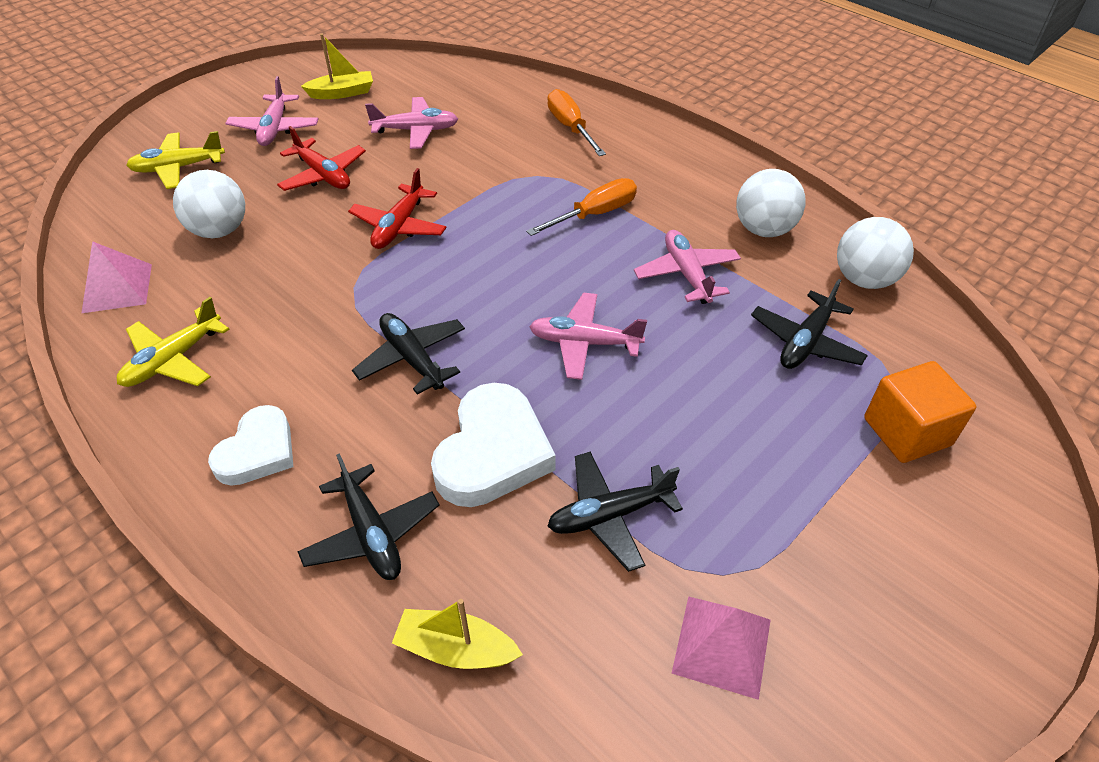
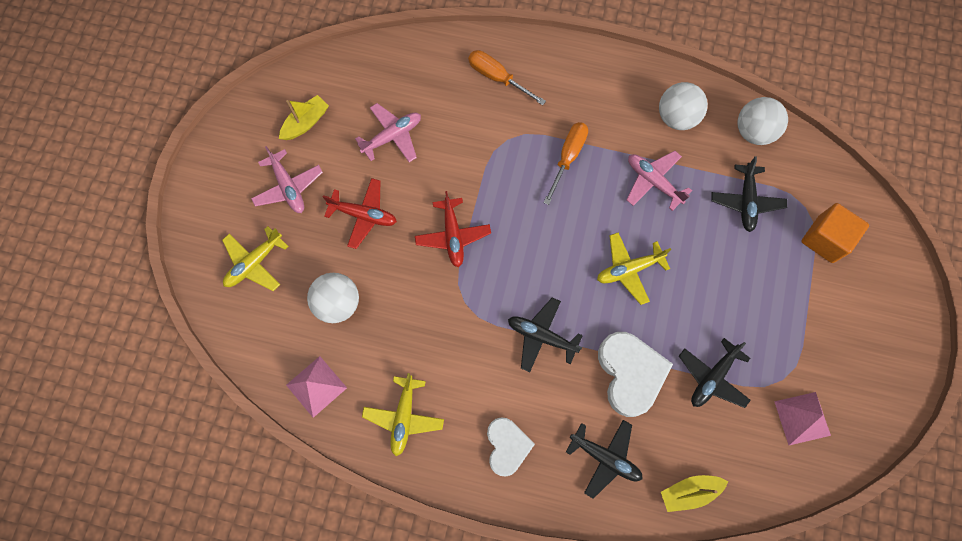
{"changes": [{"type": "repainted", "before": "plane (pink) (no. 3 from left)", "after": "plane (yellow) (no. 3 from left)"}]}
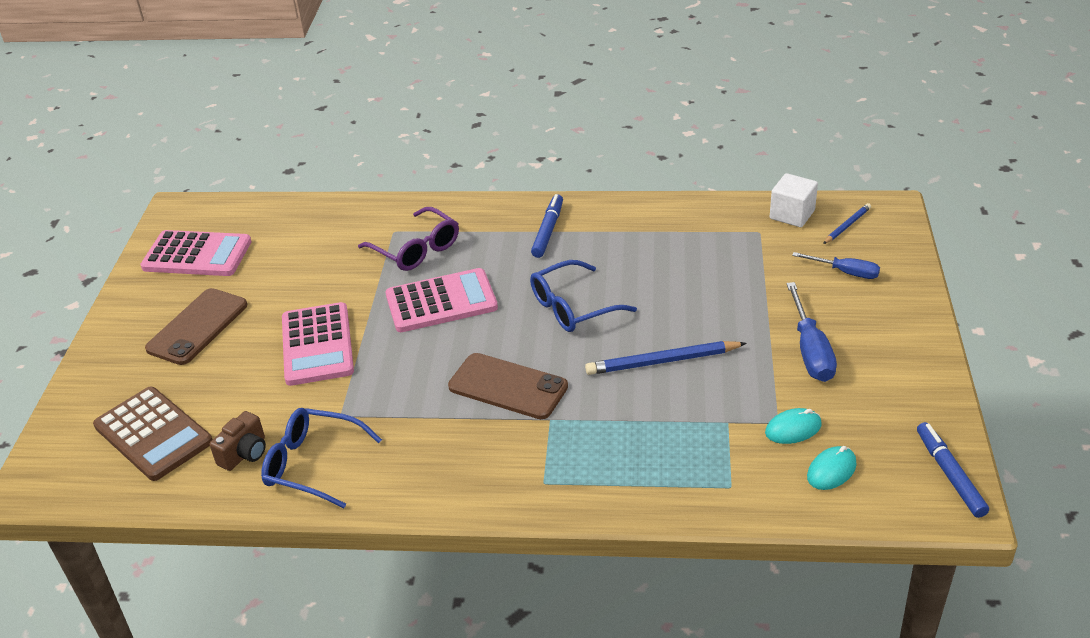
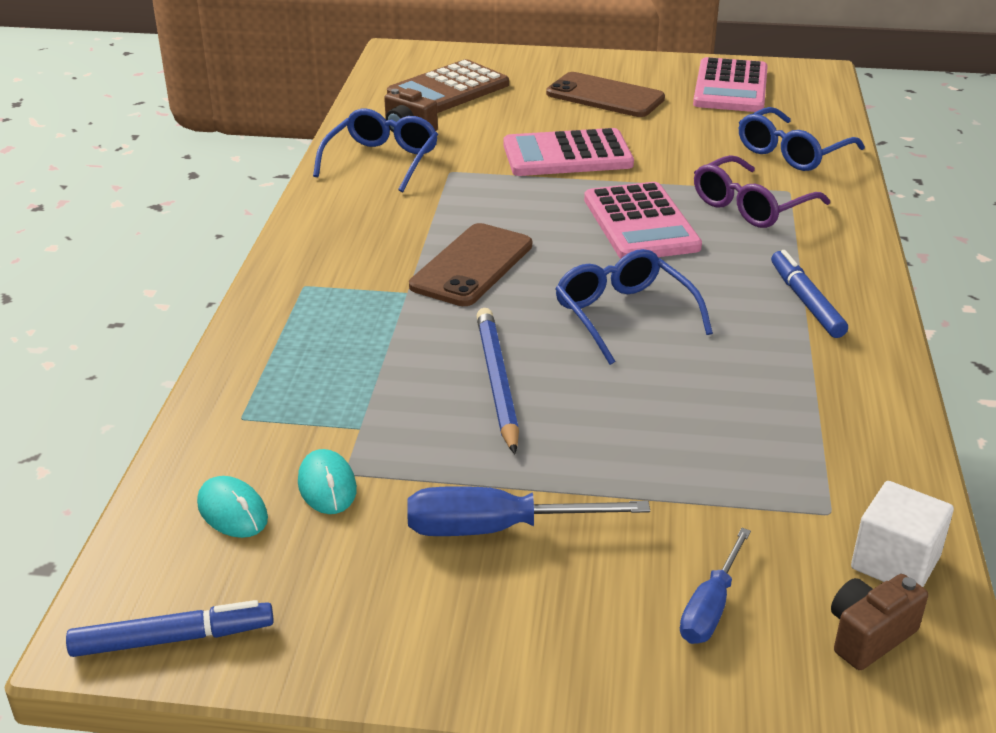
{"changes": [{"type": "rotated", "before": "marker (blue) (no. 1 from left in the first image)", "turn": -120}, {"type": "swapped", "before": "pencil (blue) (no. 2 from left)", "after": "camera (brown) (no. 2 from left)"}, {"type": "new", "after": "glasses (blue) (no. 3 from left)"}]}
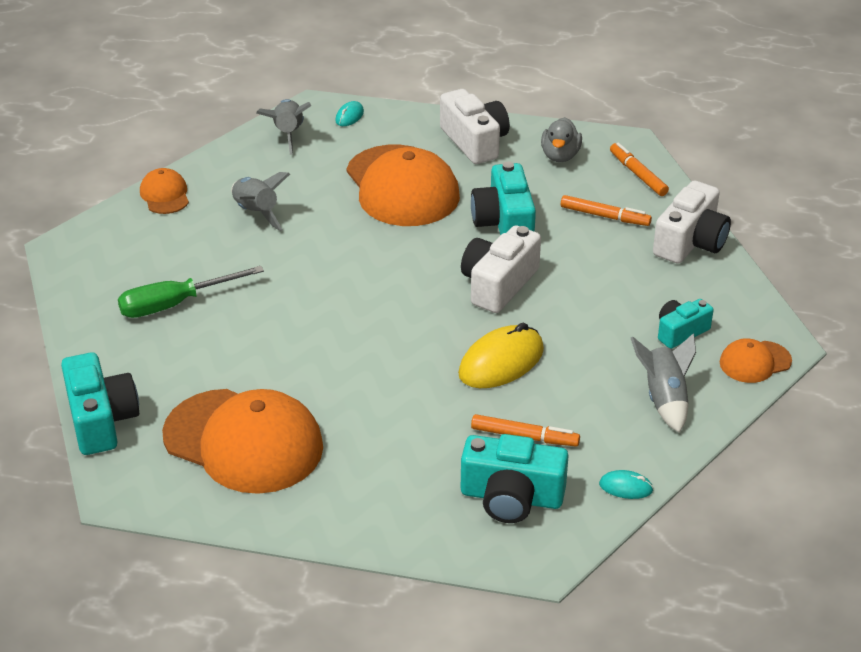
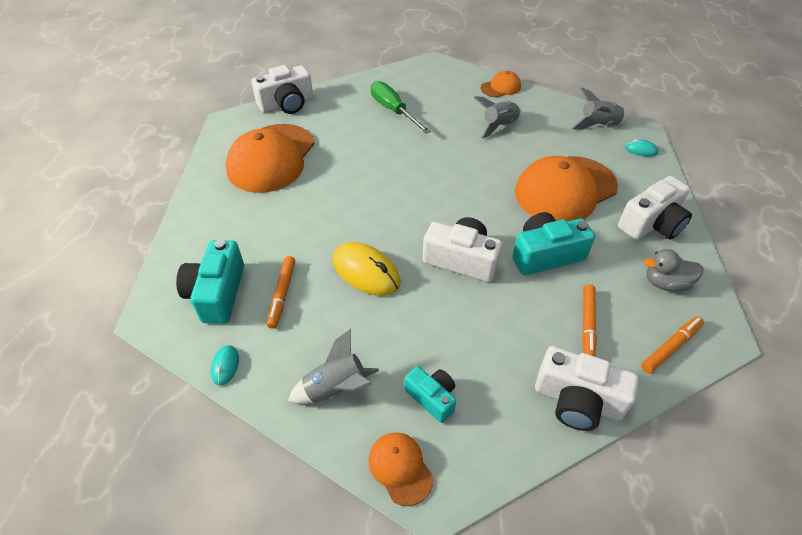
{"changes": [{"type": "repainted", "before": "camera (turquoise) (no. 1 from left)", "after": "camera (white) (no. 1 from left)"}]}
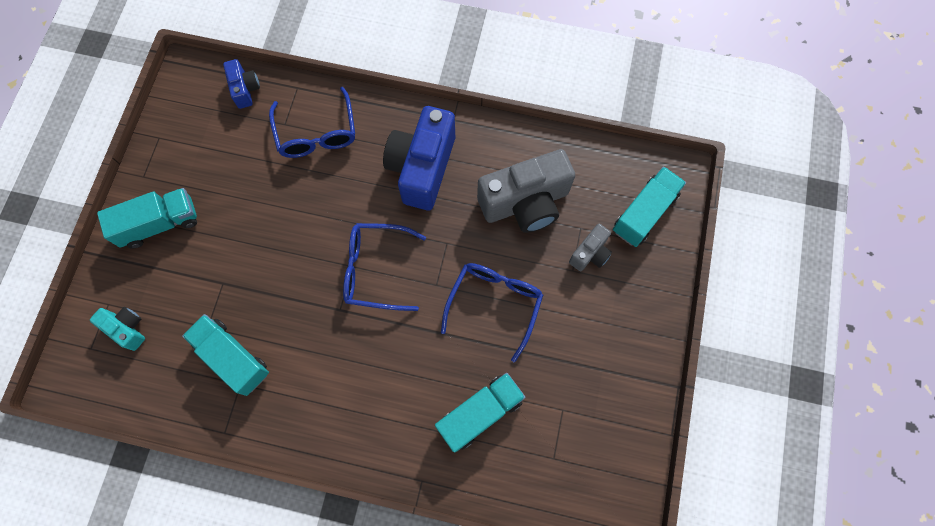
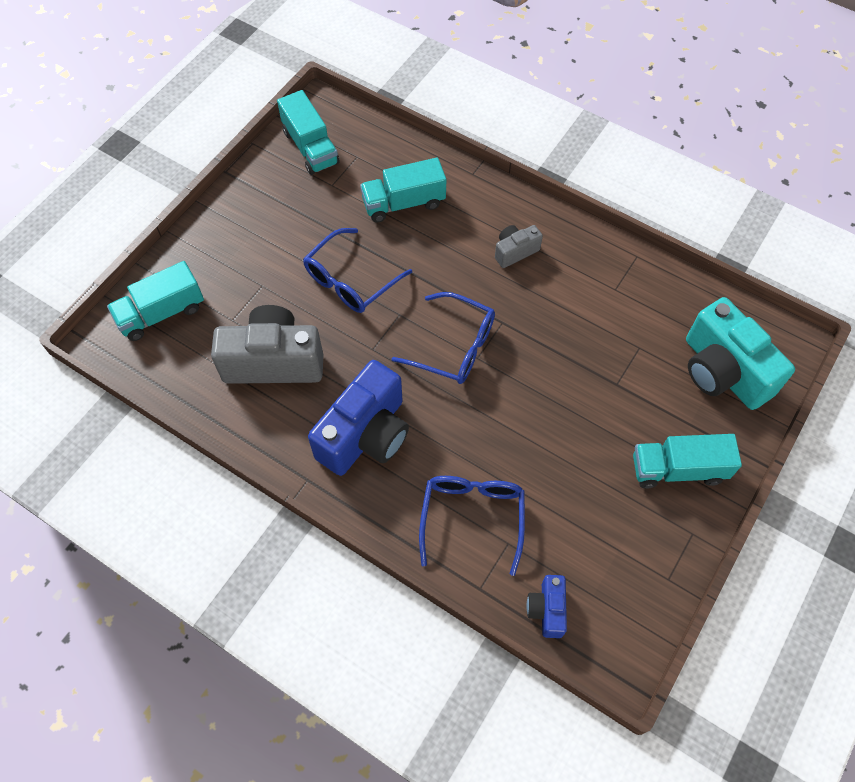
{"changes": [{"type": "shifted", "before": "camera (grey) (no. 2 from left)"}, {"type": "scaled", "before": "camera (turquoise)", "scale": 2.04}, {"type": "shifted", "before": "truck (turquoise) (no. 2 from left)"}]}
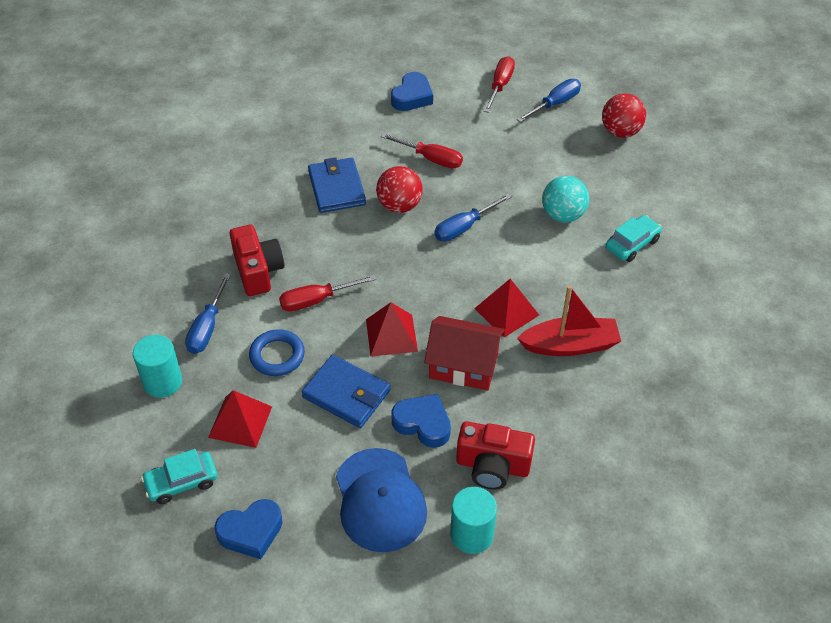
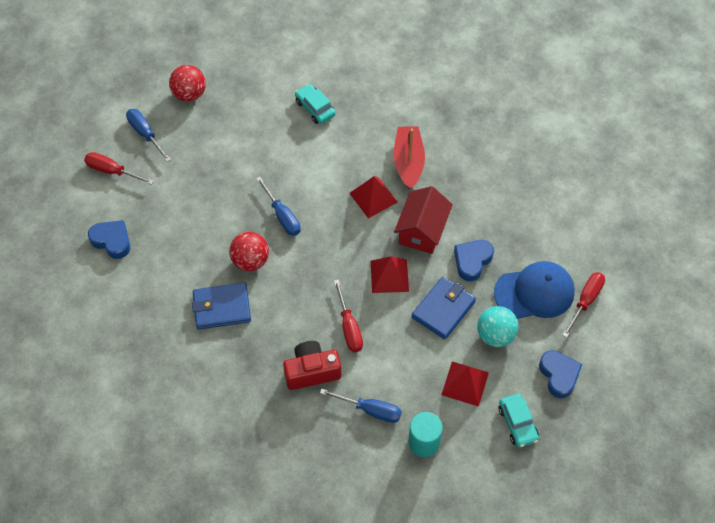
{"changes": [{"type": "shifted", "before": "screwdriver (red) (no. 2 from left in the first image)", "after": "screwdriver (red) (no. 3 from left)"}, {"type": "shifted", "before": "ball (turquoise)"}, {"type": "gone", "before": "ring (blue)"}, {"type": "gone", "before": "camera (red) (no. 2 from left)"}, {"type": "gone", "before": "cylinder (turquoise) (no. 2 from left)"}]}
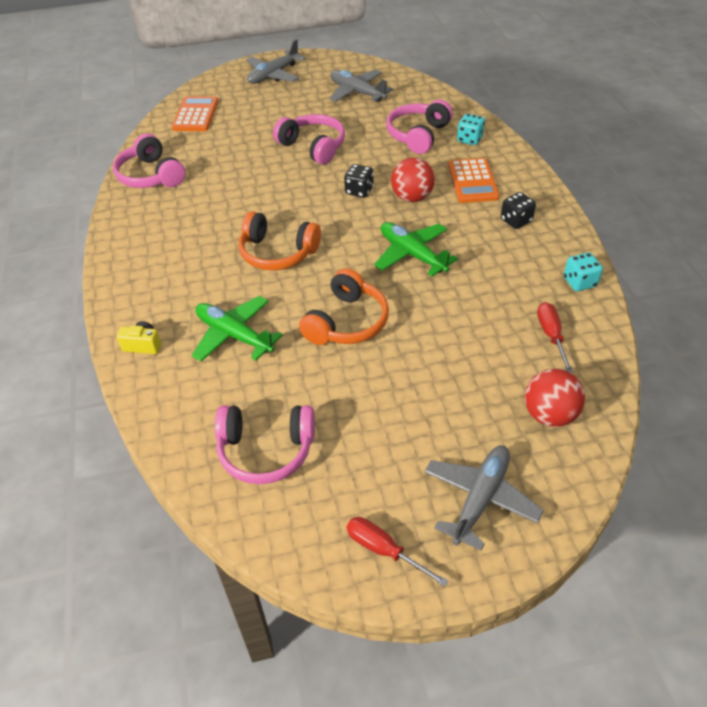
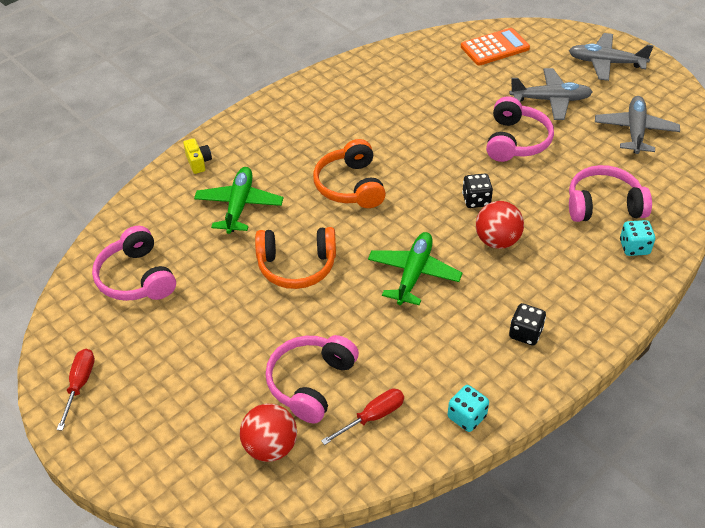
{"changes": [{"type": "shifted", "before": "headphones (pink) (no. 1 from left in the first image)", "after": "headphones (pink) (no. 2 from left)"}, {"type": "gone", "before": "calculator (orange) (no. 2 from left)"}, {"type": "shifted", "before": "plane (grey) (no. 3 from left in the first image)", "after": "plane (grey) (no. 1 from left)"}]}
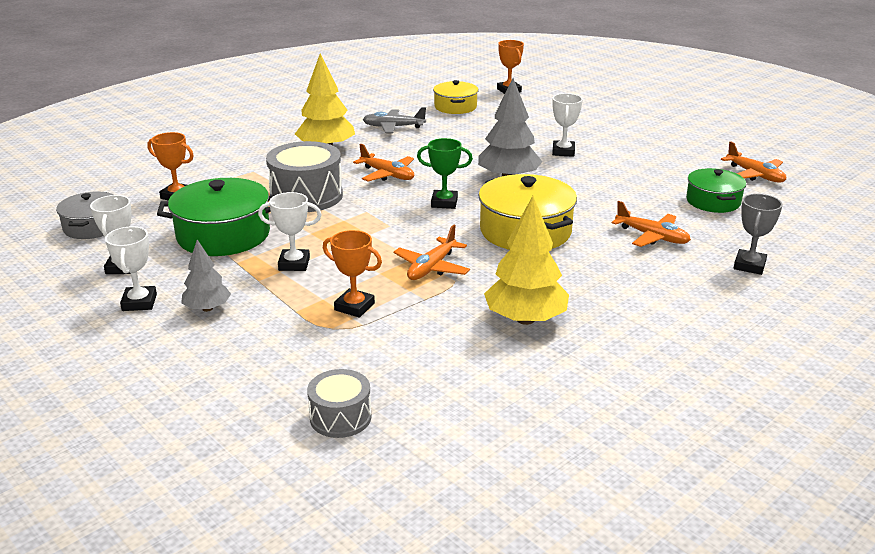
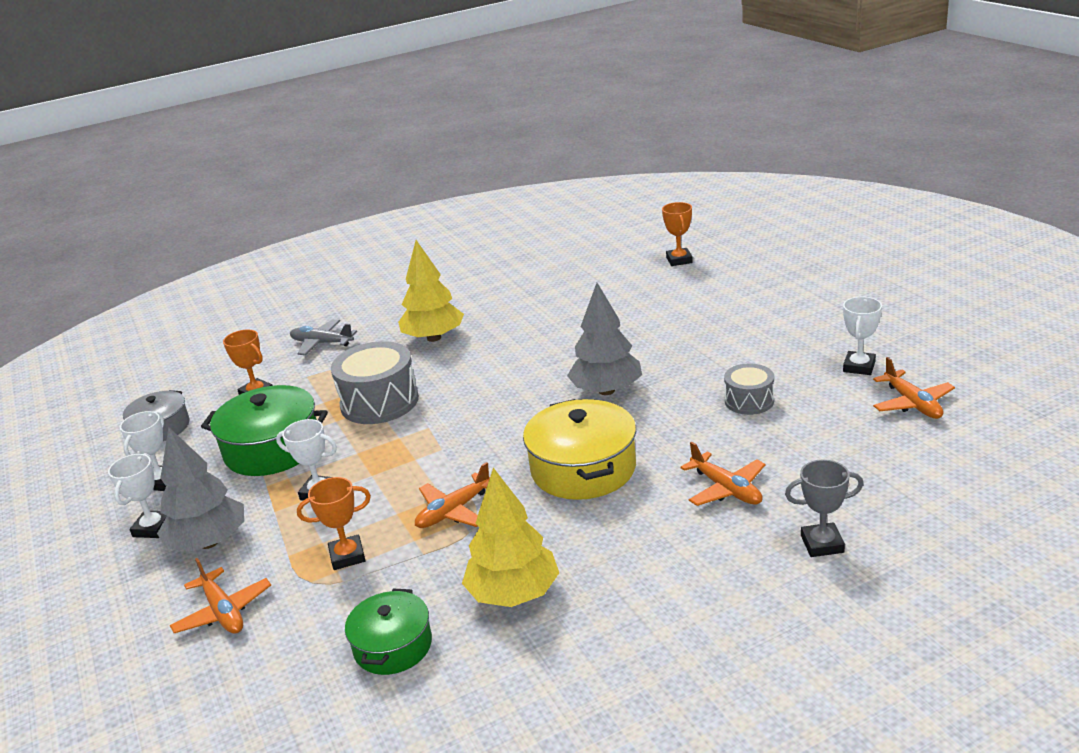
{"changes": [{"type": "gone", "before": "pot (yellow) (no. 1 from left)"}, {"type": "shifted", "before": "trophy (white) (no. 4 from left)"}, {"type": "shifted", "before": "plane (grey)"}, {"type": "gone", "before": "trophy (green)"}, {"type": "shifted", "before": "plane (orange) (no. 1 from left)"}, {"type": "shifted", "before": "pot (green) (no. 2 from left)"}, {"type": "rotated", "before": "trophy (grey)", "turn": 45}, {"type": "rotated", "before": "trophy (orange) (no. 2 from left)", "turn": -60}, {"type": "scaled", "before": "tree (grey) (no. 1 from left)", "scale": 1.7}, {"type": "shifted", "before": "drum (grey) (no. 2 from left)"}]}
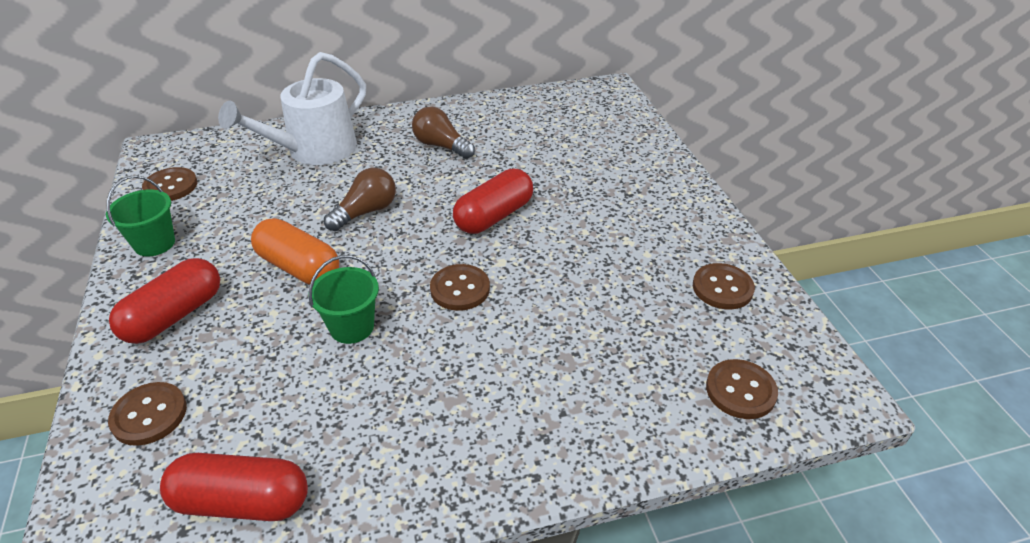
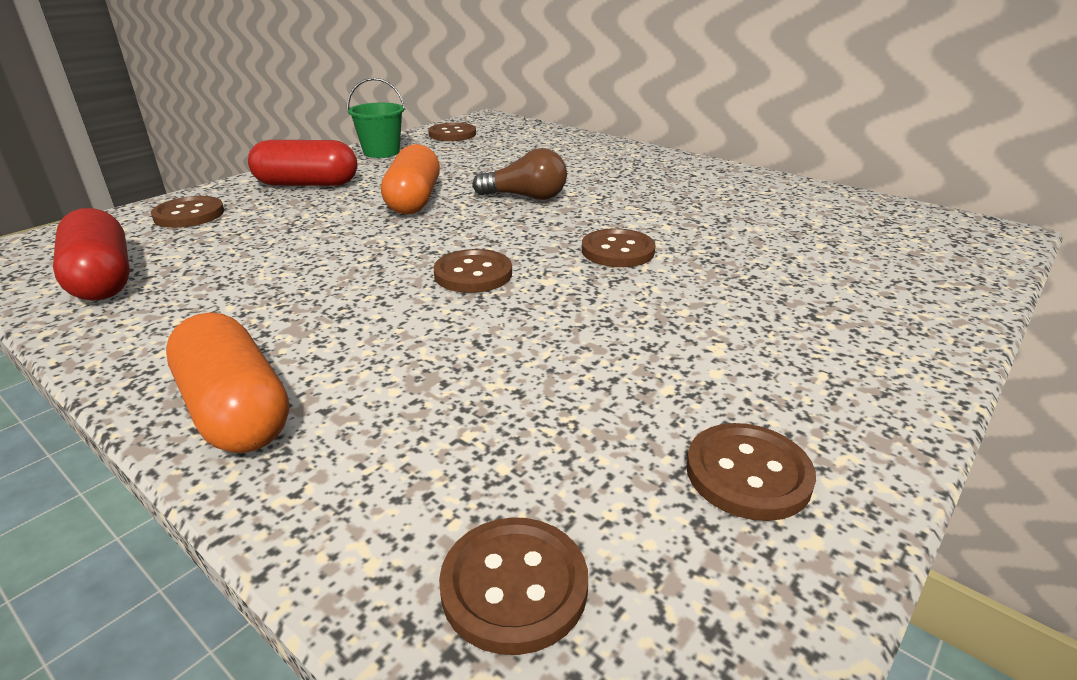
{"changes": [{"type": "gone", "before": "watering can (white)"}, {"type": "gone", "before": "light bulb (brown) (no. 2 from left)"}, {"type": "swapped", "before": "capsule (red) (no. 3 from left)", "after": "button (brown) (no. 5 from left)"}, {"type": "gone", "before": "bucket (green) (no. 2 from left)"}, {"type": "new", "after": "capsule (orange) (no. 1 from left)"}]}
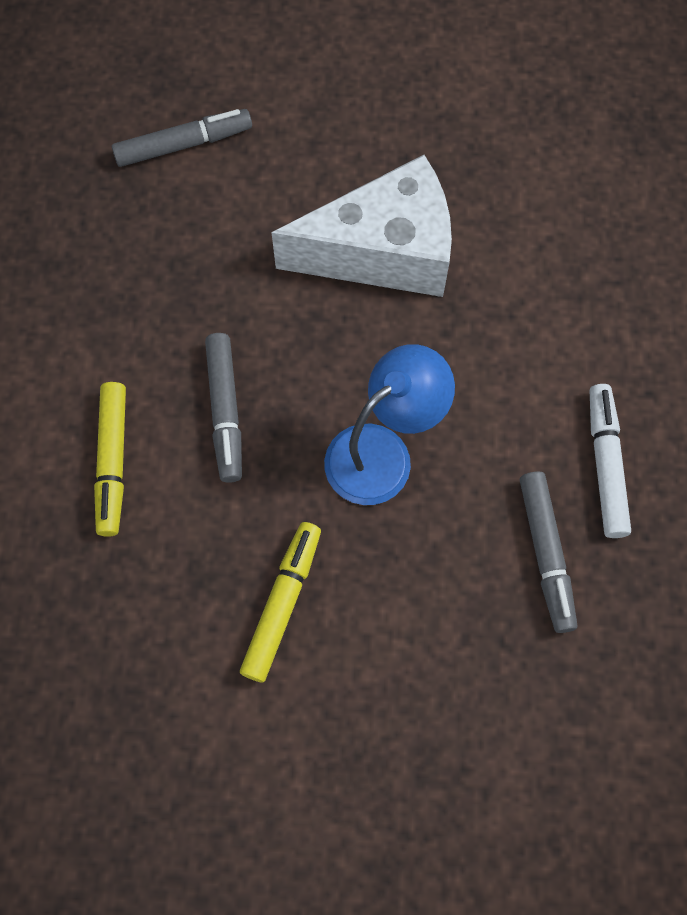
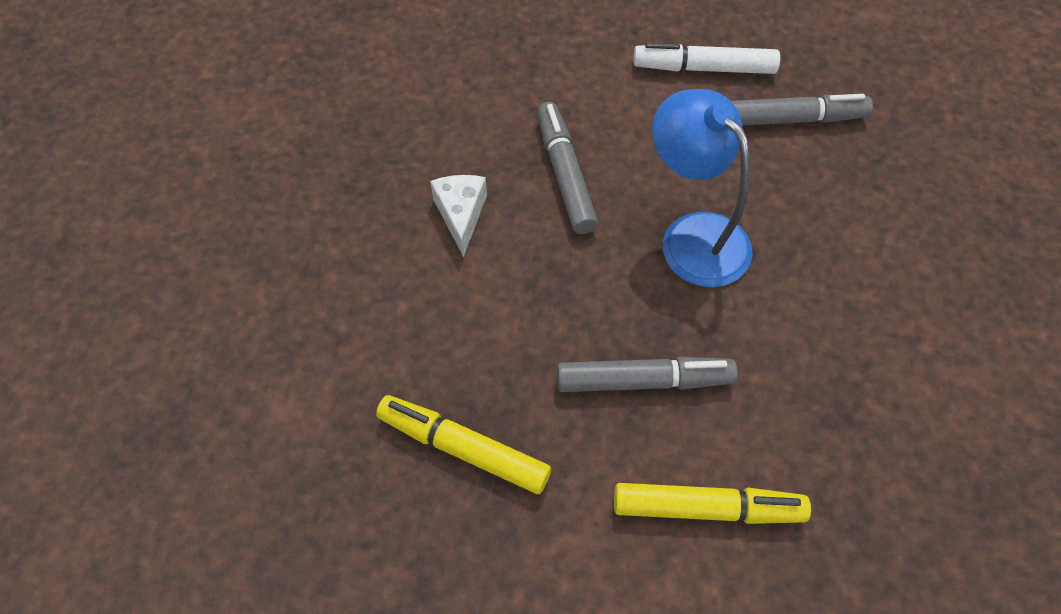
{"changes": [{"type": "shifted", "before": "marker (grey) (no. 1 from left)"}, {"type": "scaled", "before": "cheese (white)", "scale": 0.42}, {"type": "shifted", "before": "marker (yellow) (no. 2 from left in the first image)", "after": "marker (yellow) (no. 1 from left)"}]}
